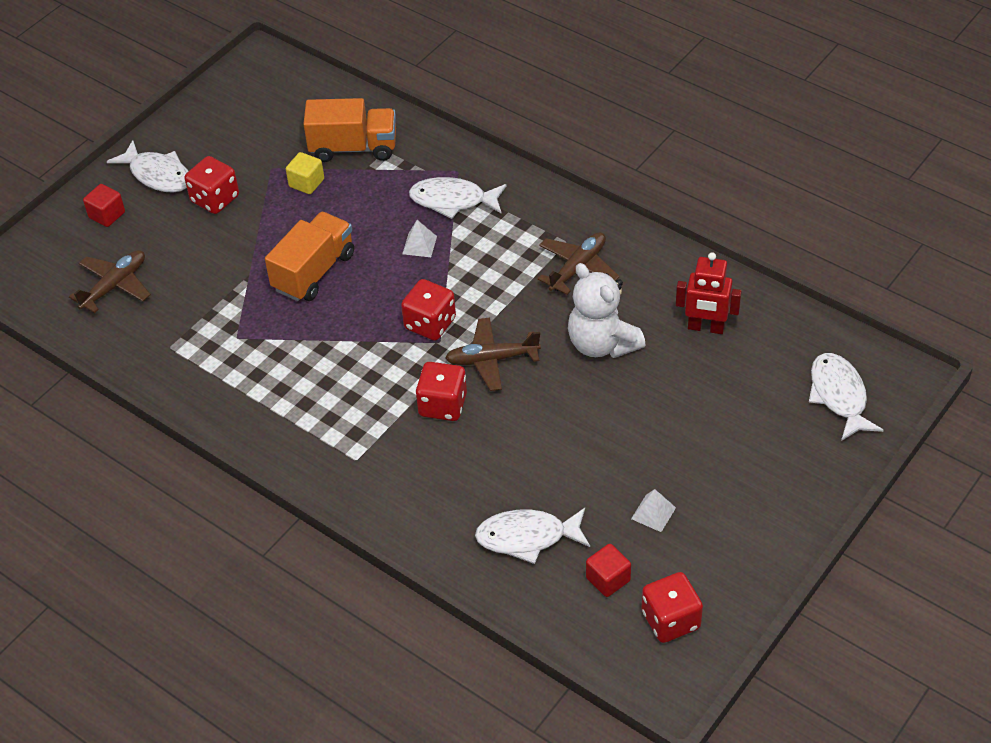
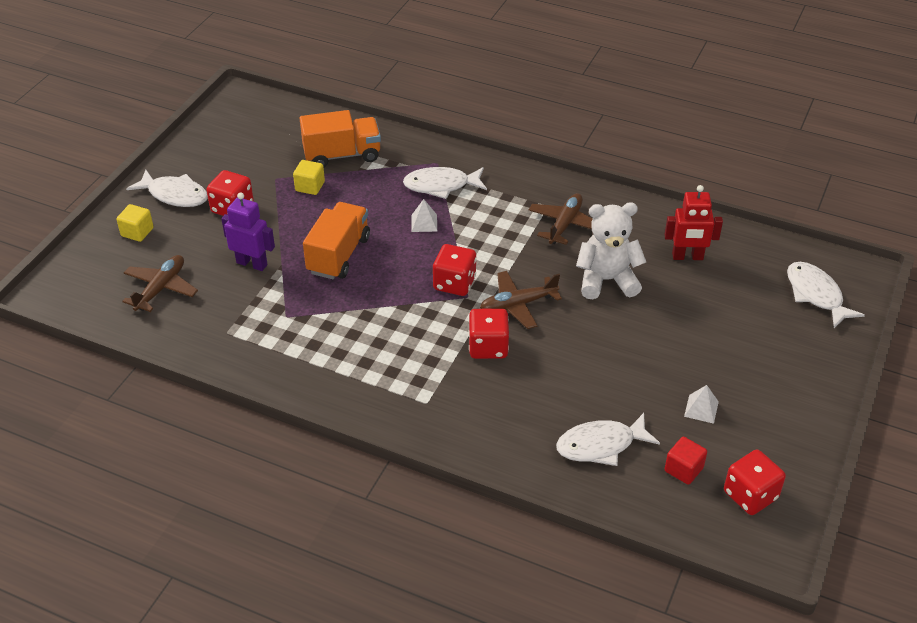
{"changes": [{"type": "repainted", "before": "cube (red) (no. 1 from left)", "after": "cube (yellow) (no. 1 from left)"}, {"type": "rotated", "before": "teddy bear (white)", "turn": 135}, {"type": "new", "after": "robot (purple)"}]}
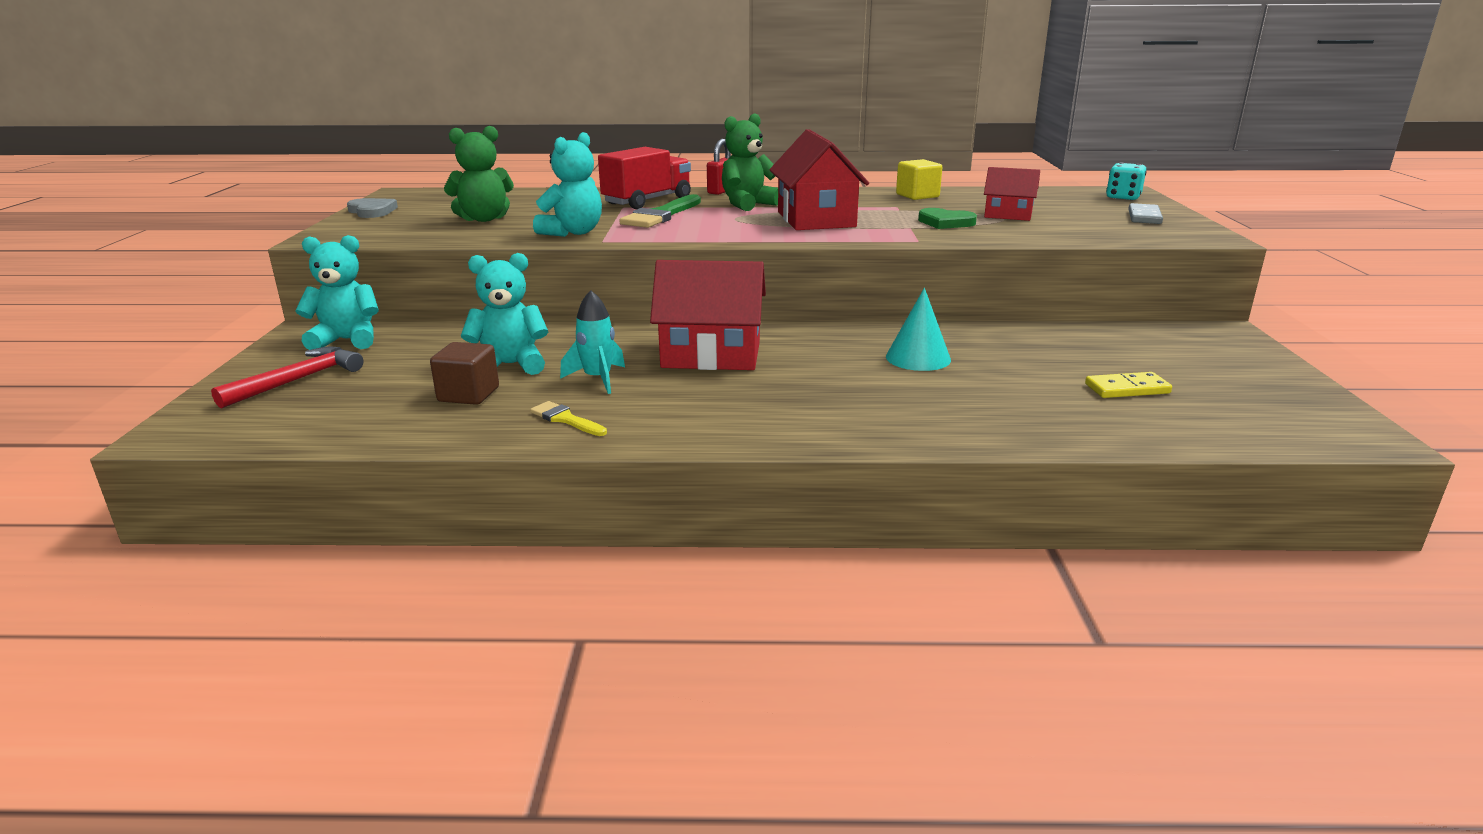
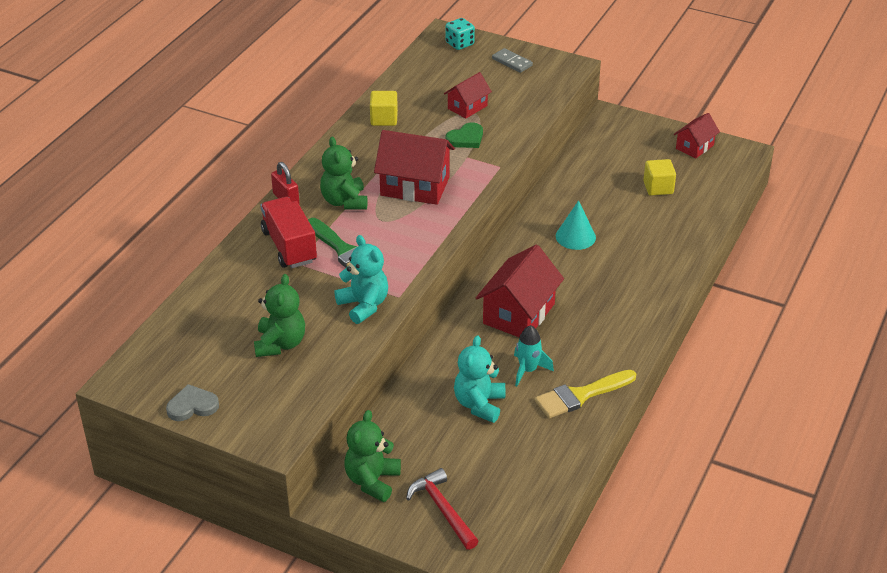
{"changes": [{"type": "repainted", "before": "teddy bear (turquoise) (no. 1 from left)", "after": "teddy bear (green) (no. 3 from left)"}, {"type": "gone", "before": "cube (brown)"}, {"type": "swapped", "before": "domino (yellow)", "after": "cube (yellow) (no. 2 from left)"}, {"type": "scaled", "before": "brush (yellow)", "scale": 1.87}, {"type": "new", "after": "house (red) (no. 4 from left)"}]}
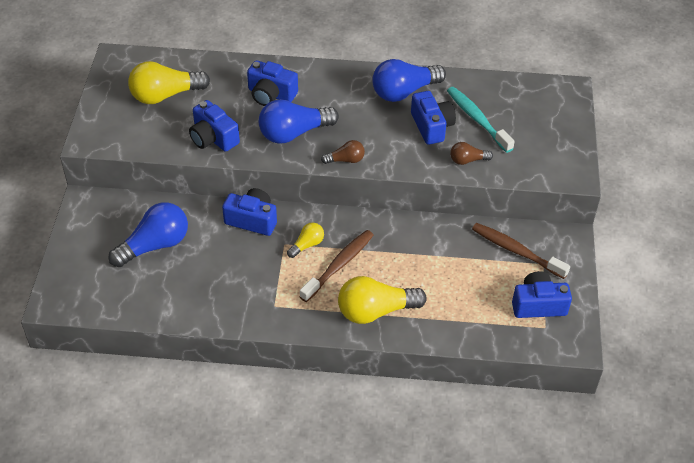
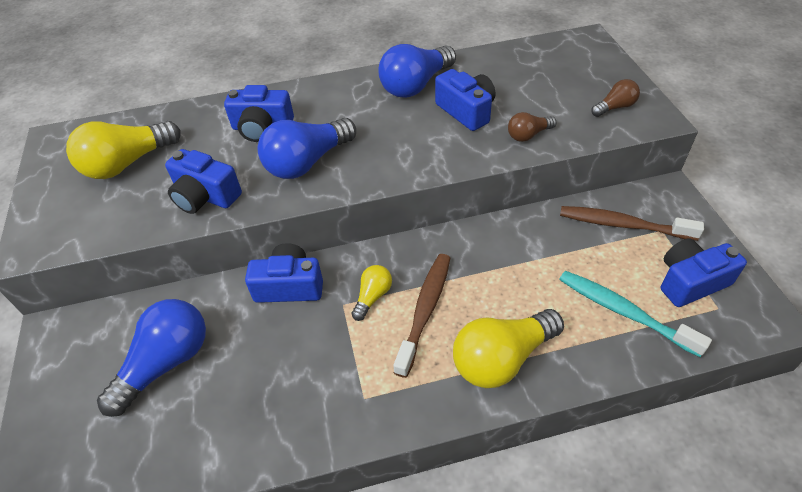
{"changes": [{"type": "shifted", "before": "toothbrush (turquoise)"}, {"type": "shifted", "before": "light bulb (brown) (no. 1 from left in the first image)", "after": "light bulb (brown) (no. 2 from left)"}]}
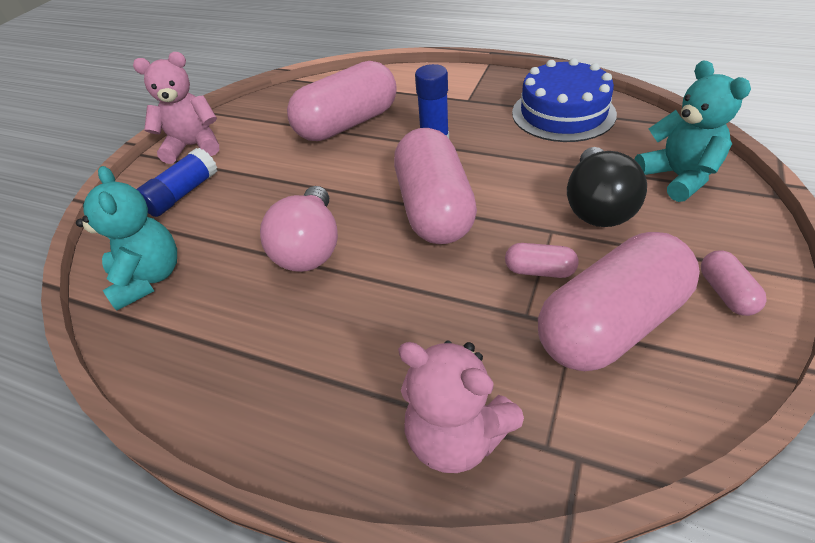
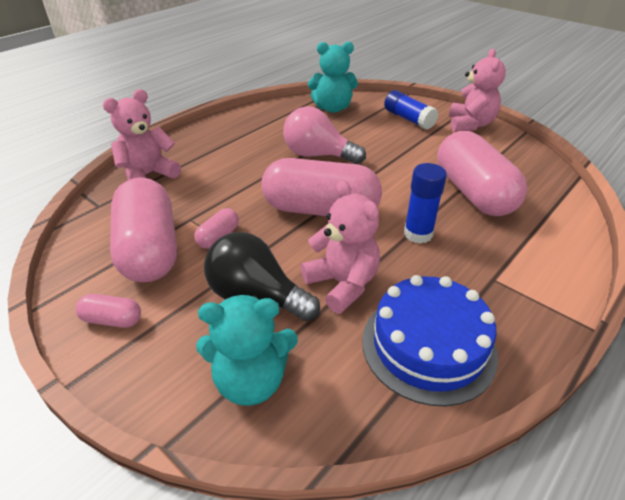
{"changes": [{"type": "new", "after": "teddy bear (pink) (no. 2 from left)"}]}
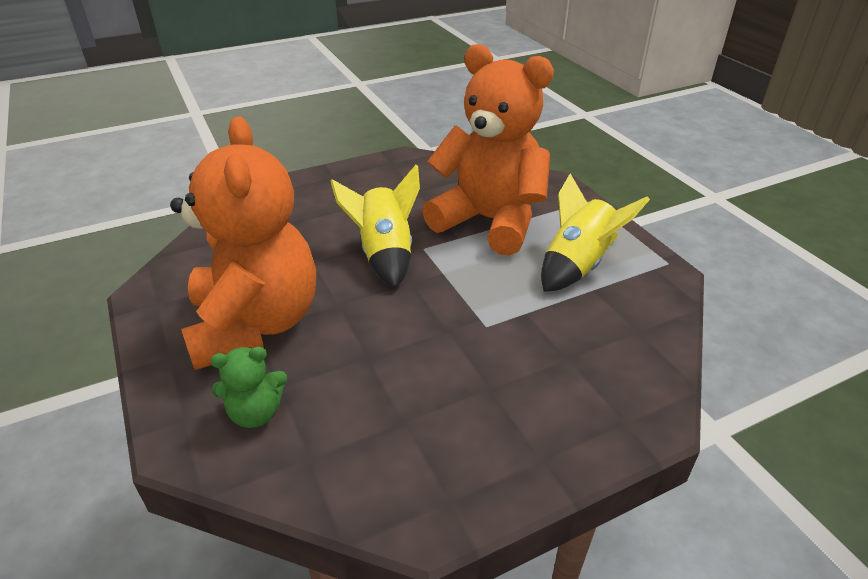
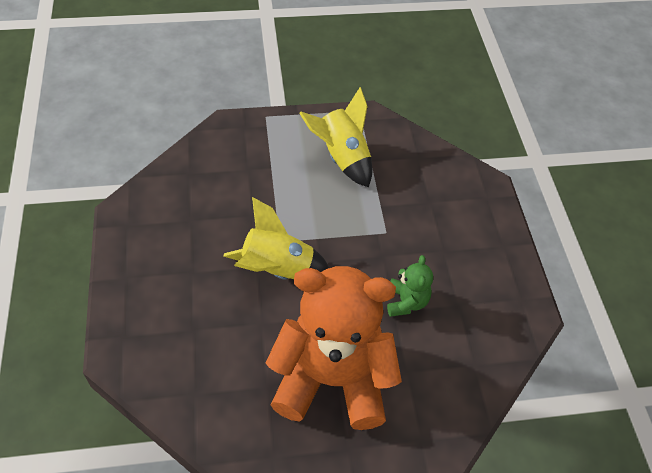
{"changes": [{"type": "gone", "before": "teddy bear (orange) (no. 2 from left)"}, {"type": "shifted", "before": "teddy bear (green)"}]}
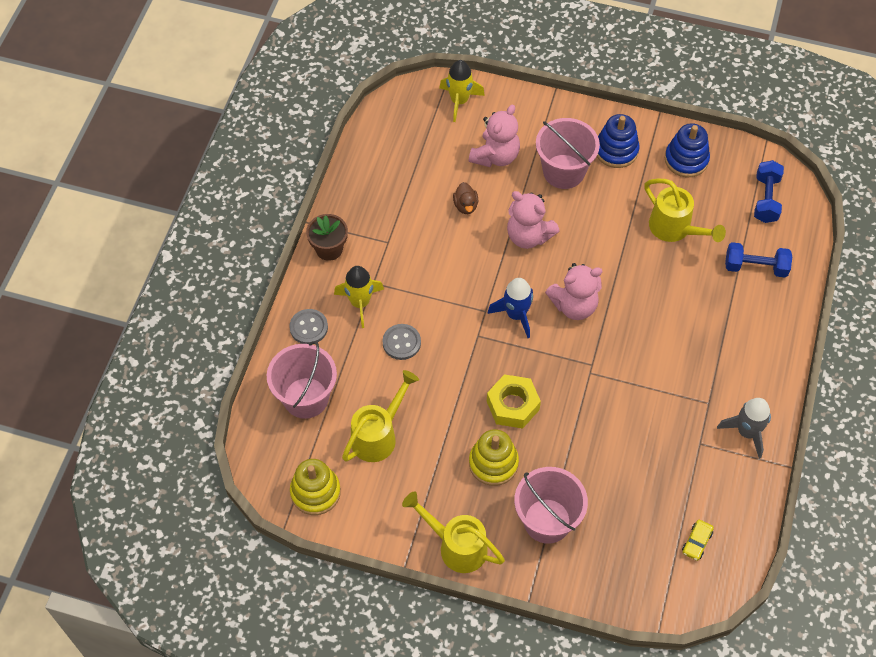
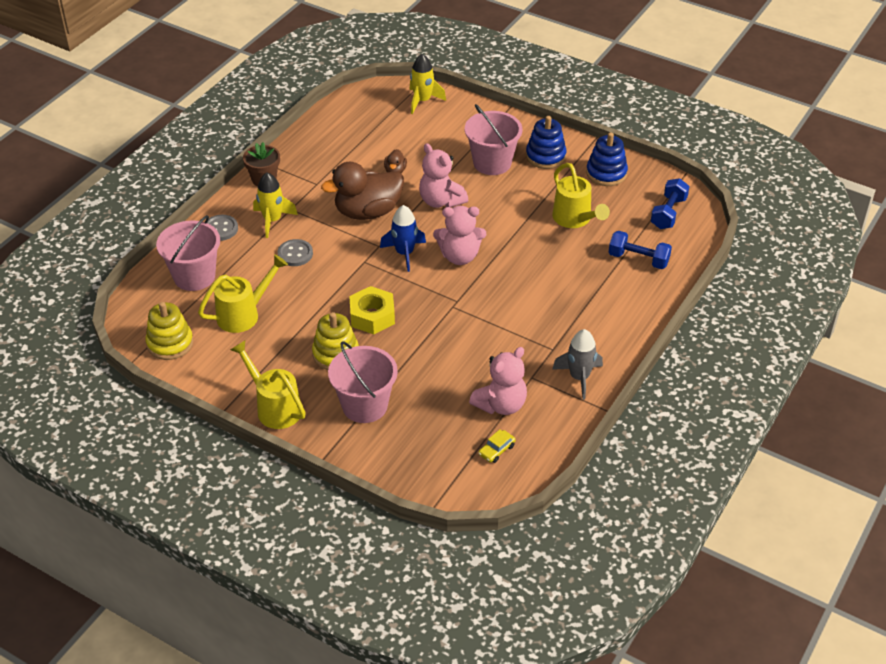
{"changes": [{"type": "shifted", "before": "teddy bear (pink) (no. 1 from left in the first image)", "after": "teddy bear (pink) (no. 3 from left)"}, {"type": "new", "after": "duck (brown) (no. 1 from left)"}]}
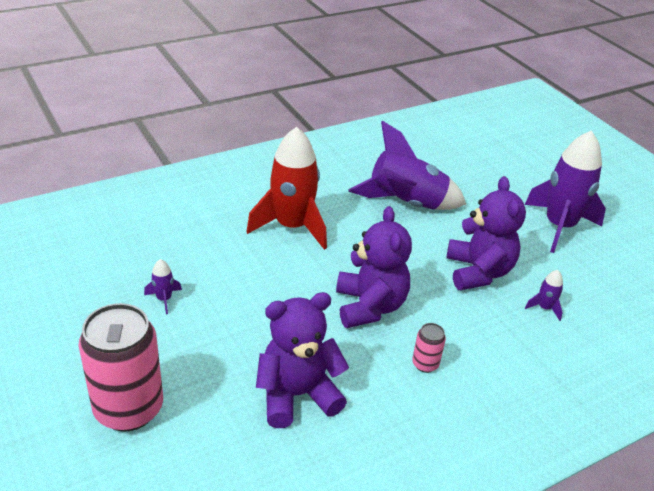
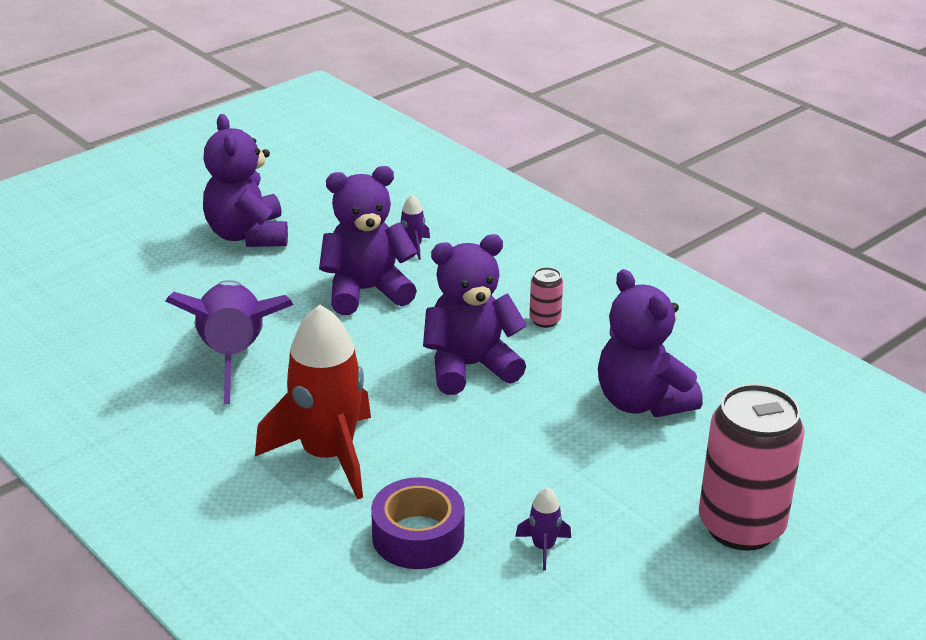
{"changes": [{"type": "swapped", "before": "rocket (purple) (no. 4 from left)", "after": "teddy bear (purple) (no. 1 from left)"}, {"type": "new", "after": "tape (purple)"}]}
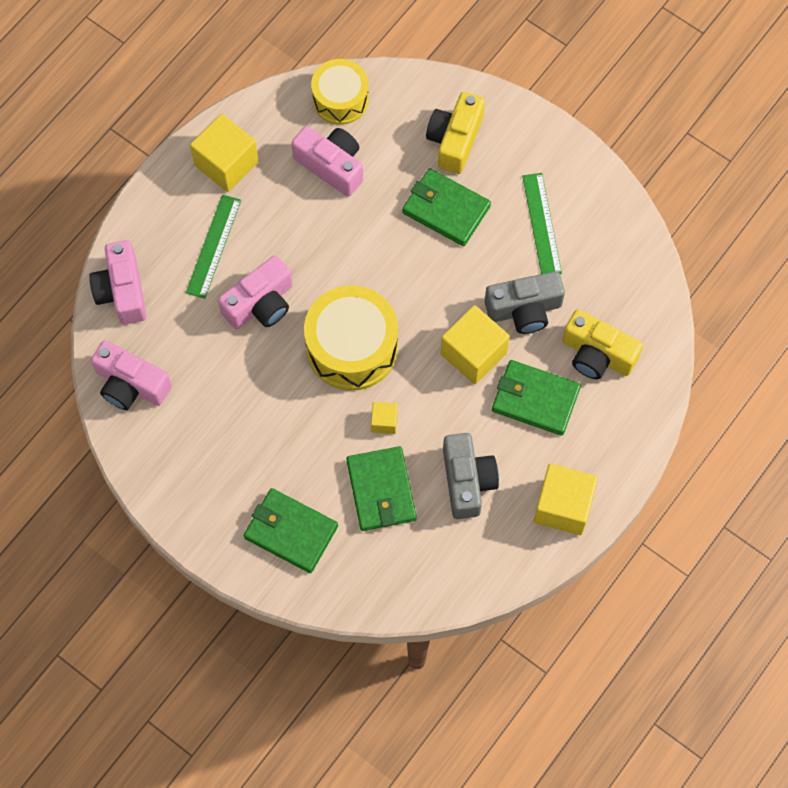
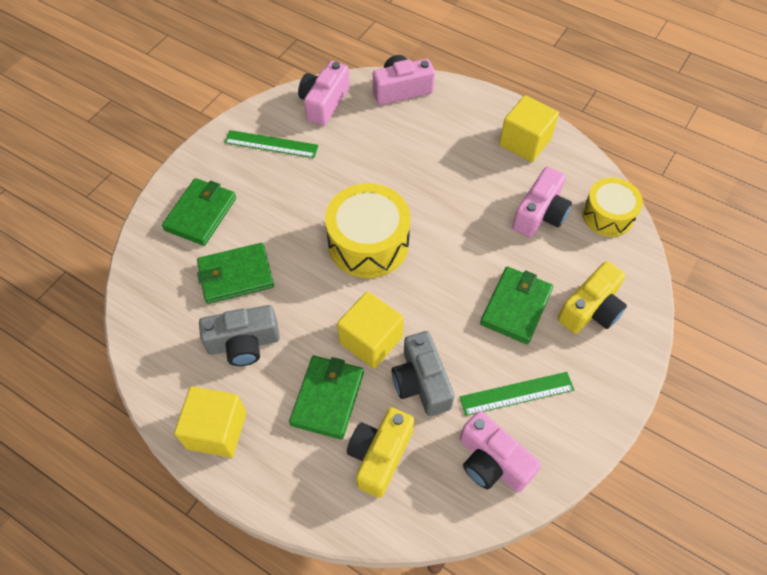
{"changes": [{"type": "rotated", "before": "camera (yellow) (no. 1 from left in the first image)", "turn": 120}, {"type": "shifted", "before": "ruler (green) (no. 1 from left)"}, {"type": "shifted", "before": "camera (pink) (no. 3 from left)"}, {"type": "gone", "before": "cube (yellow) (no. 2 from left)"}]}
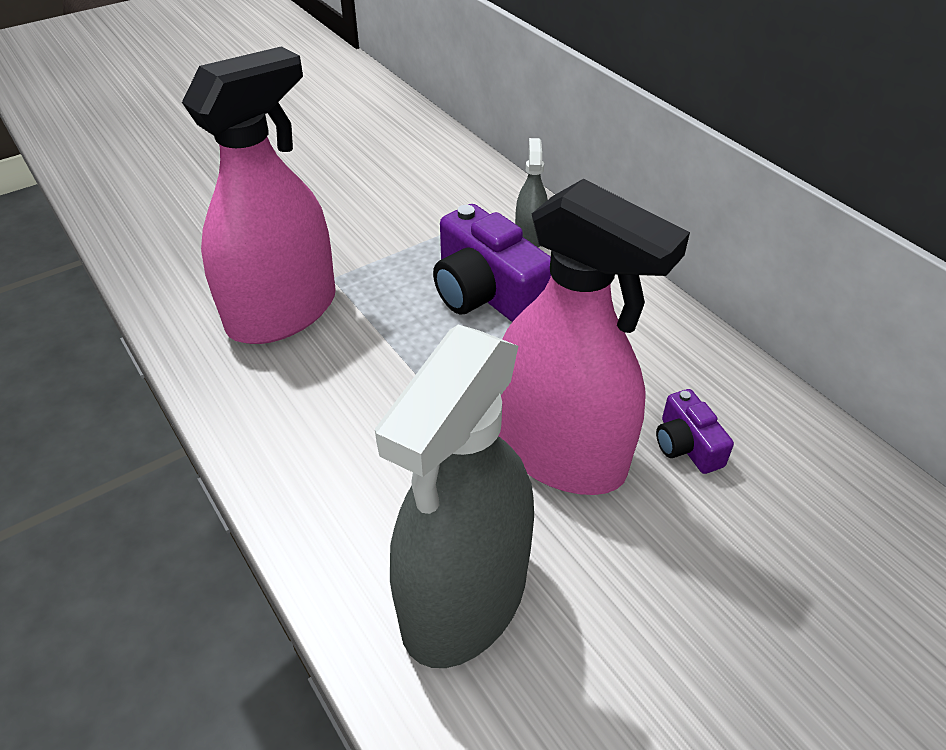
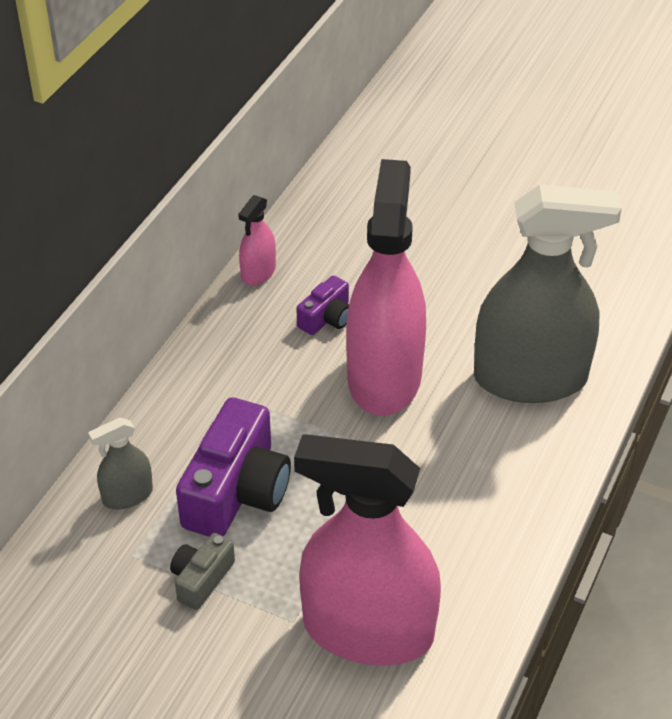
{"changes": [{"type": "new", "after": "spray bottle (pink) (no. 1 from left)"}, {"type": "new", "after": "camera (grey)"}]}
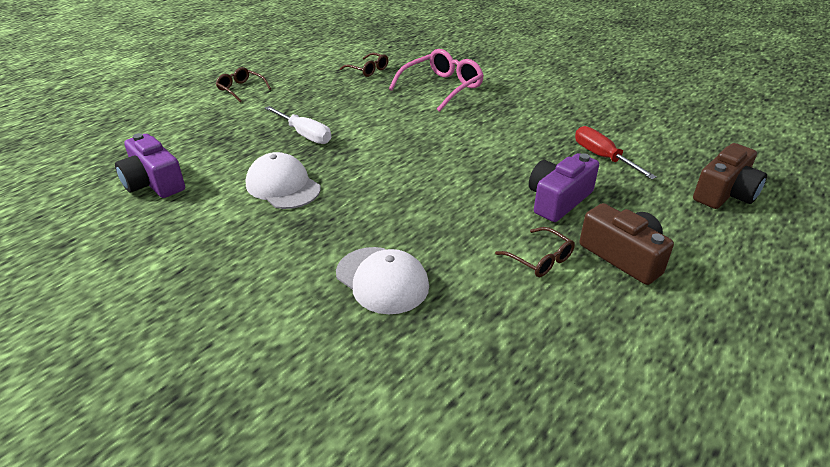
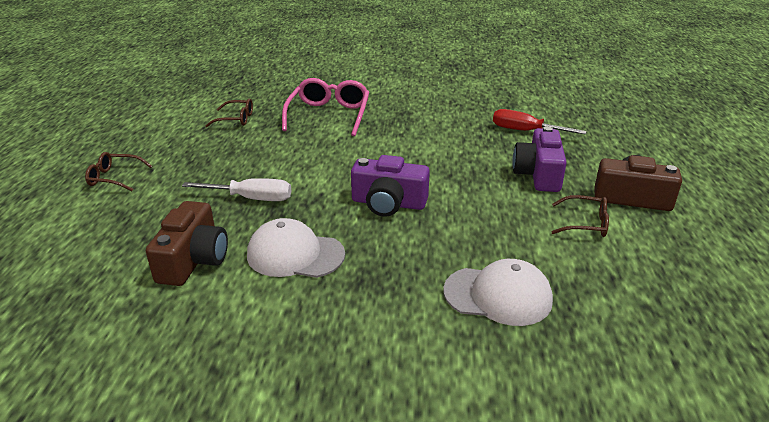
{"changes": [{"type": "shifted", "before": "camera (purple) (no. 1 from left)"}, {"type": "shifted", "before": "camera (brown) (no. 2 from left in the first image)", "after": "camera (brown) (no. 1 from left)"}]}
